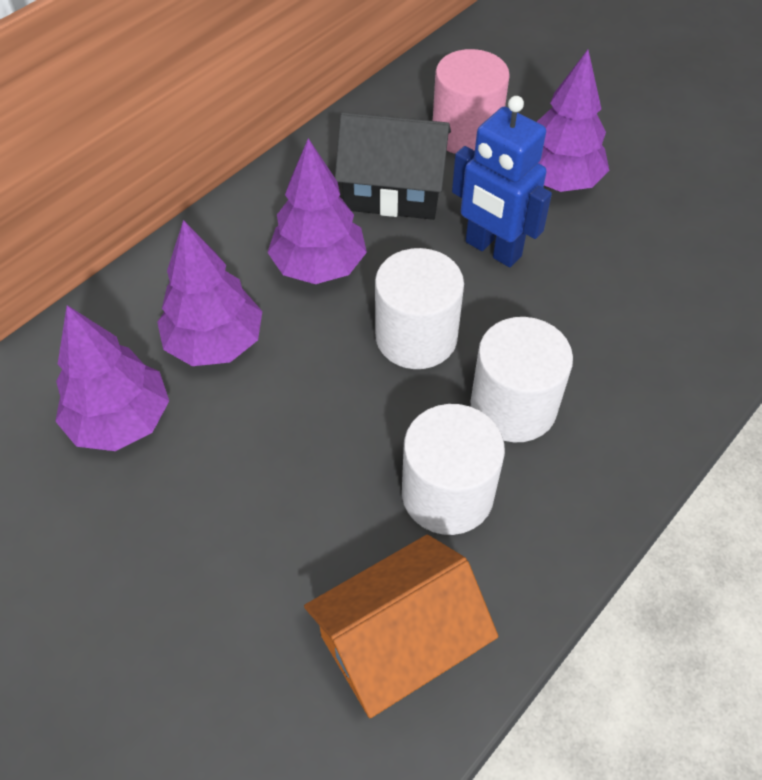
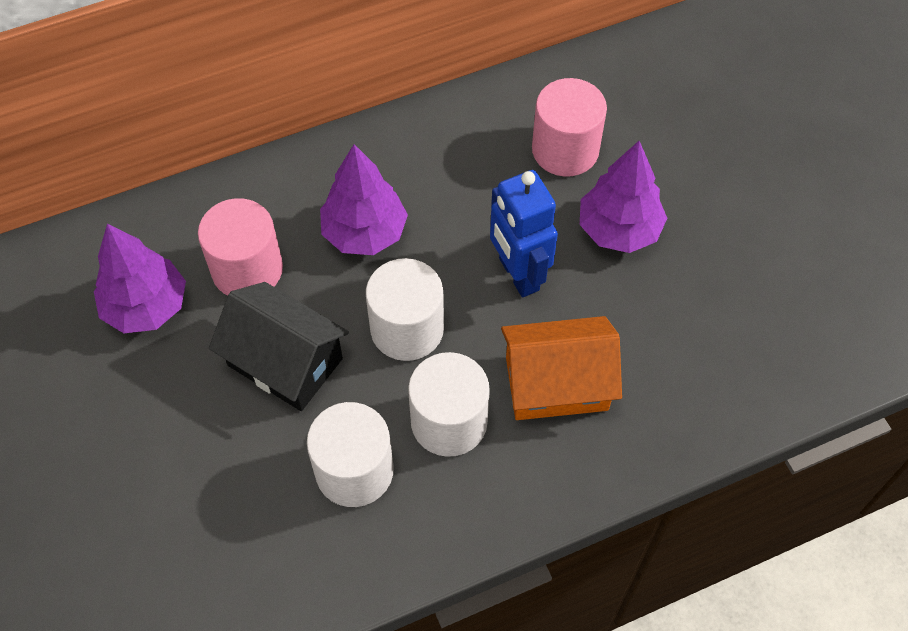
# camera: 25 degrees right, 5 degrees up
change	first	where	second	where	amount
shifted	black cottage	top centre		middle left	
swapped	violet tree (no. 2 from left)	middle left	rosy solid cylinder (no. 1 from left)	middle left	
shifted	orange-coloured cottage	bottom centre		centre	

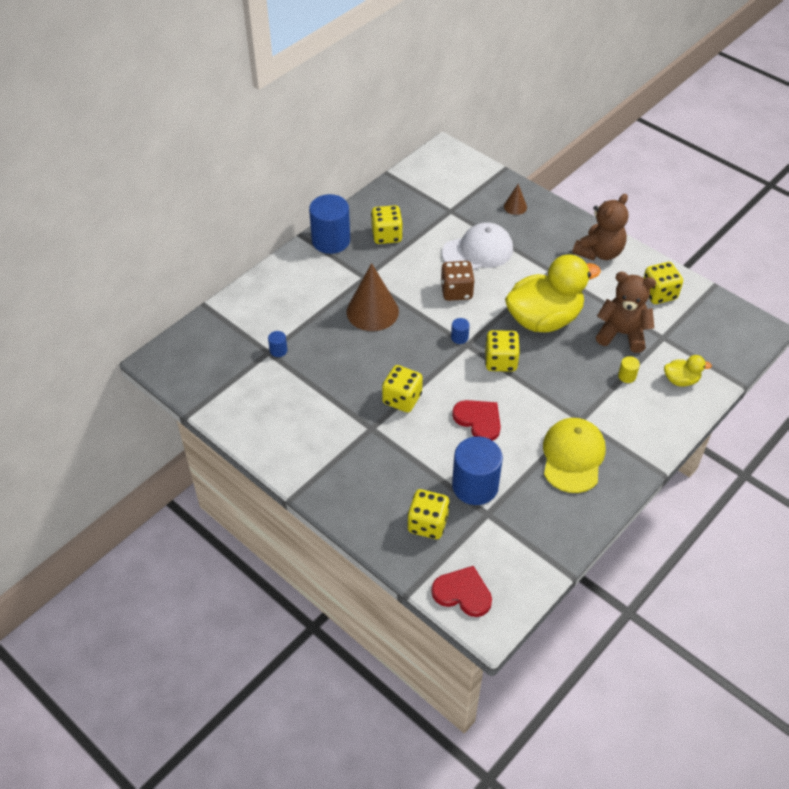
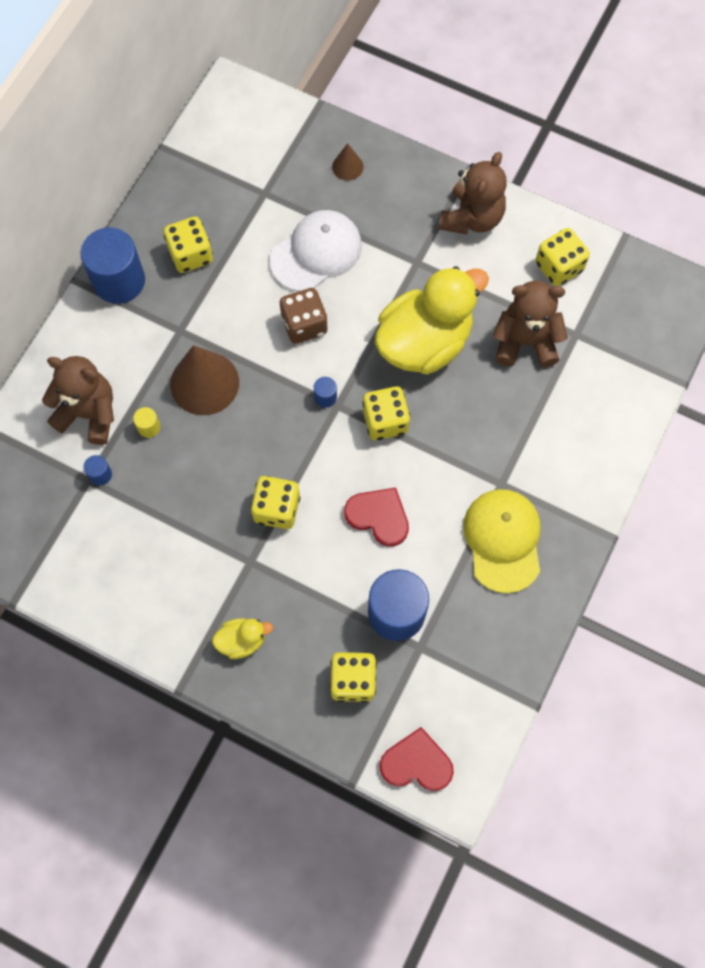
# camera: 15 degrees left, 20 degrees up
change	first	where	second	where	amount
shifted	bright yellow toy duck (no. 2 from left in the first image)	middle right	bright yellow toy duck (no. 1 from left)	centre	
shifted	bright yellow solid cylinder	middle right		middle left	
new			dark brown stuffed bear (no. 1 from left)	middle left	

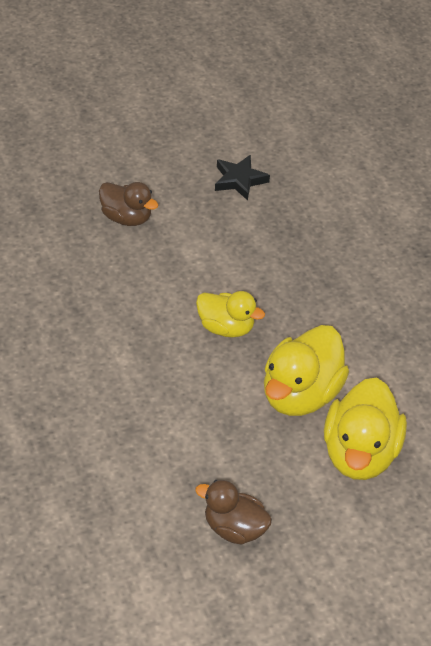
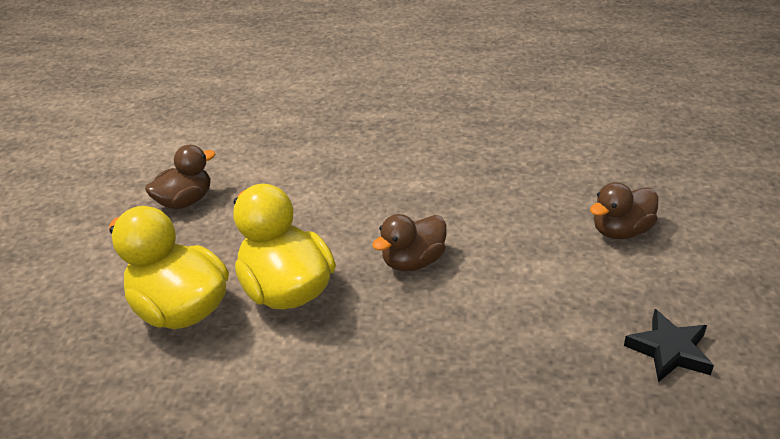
# camera: 120 degrees right, 10 degrees down
change	first	where	second	where	amount
repainted	bright yellow toy duck (no. 1 from left)	centre	dark brown toy duck (no. 2 from left)	centre	

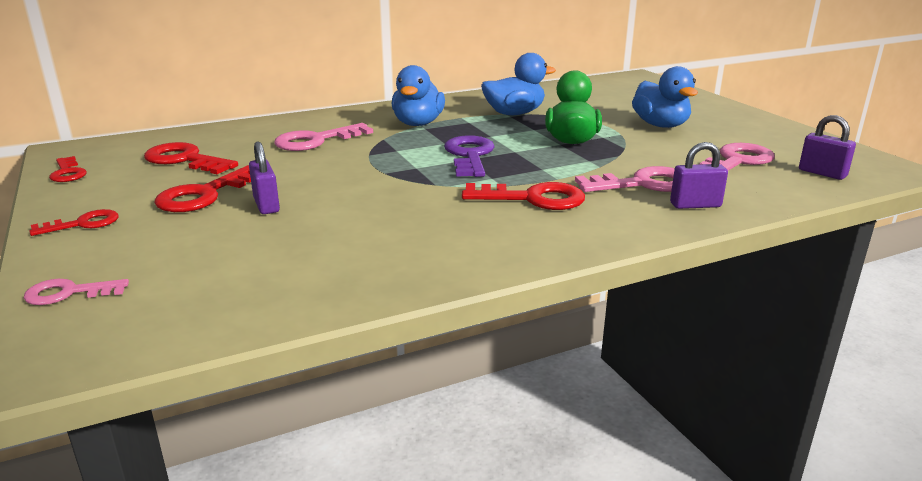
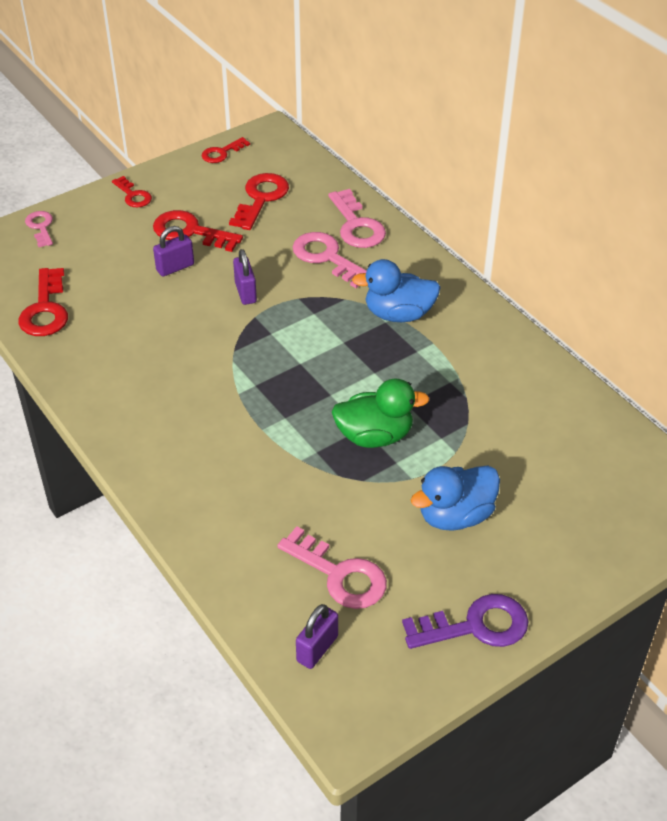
# camera: 80 degrees right, 20 degrees up
change	first	where	second	where	amount
gone	blue toy duck (no. 2 from left)	top centre			
shifted	violet latchkey	top centre		bottom right	
shifted	violet small lock (no. 2 from left)	middle right		centre	
shifted	rosy latchkey (no. 3 from left in the first image)	middle right	rosy latchkey (no. 4 from left)	top centre	
shifted	red latchkey (no. 5 from left in the first image)	centre	red latchkey (no. 1 from left)	middle left	

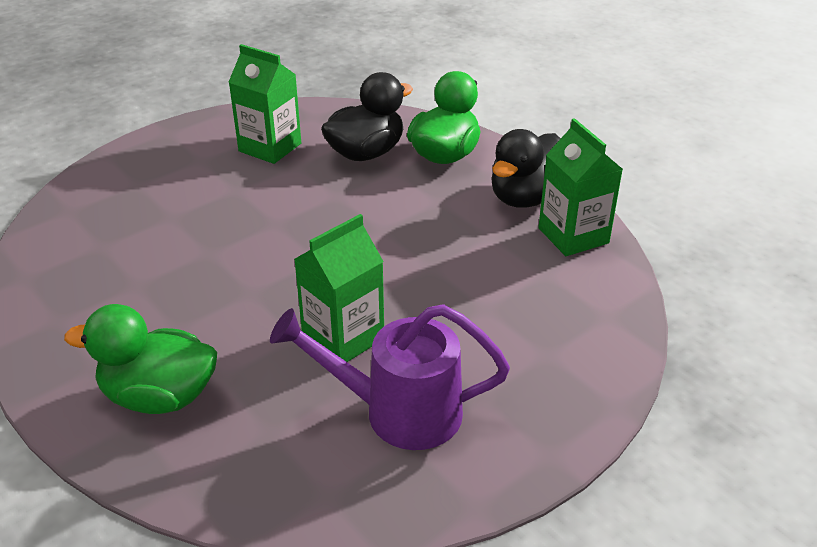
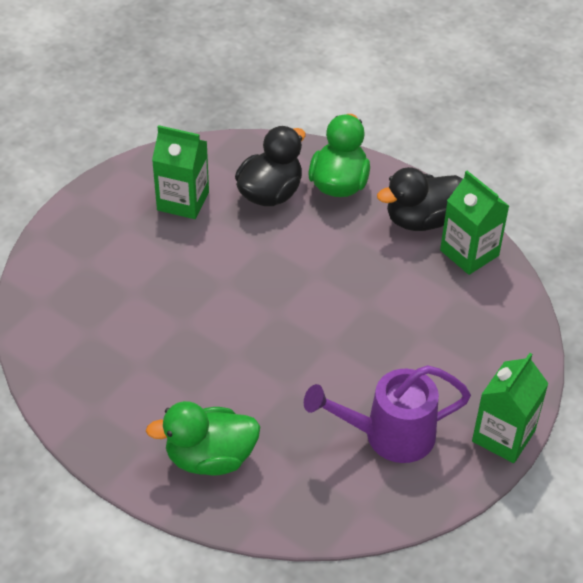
# camera: 15 degrees left, 10 degrees up
change	first	where	second	where	amount
rotated	black toy duck (no. 2 from left)	top centre		middle right	45 degrees clockwise
shifted	green milk carton (no. 2 from left in the first image)	centre	green milk carton (no. 3 from left)	bottom right	

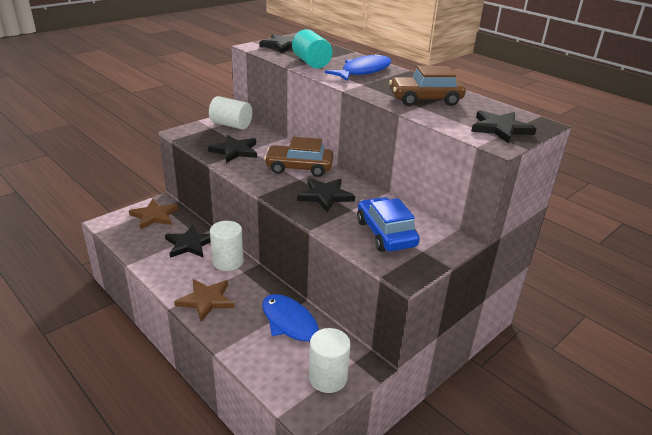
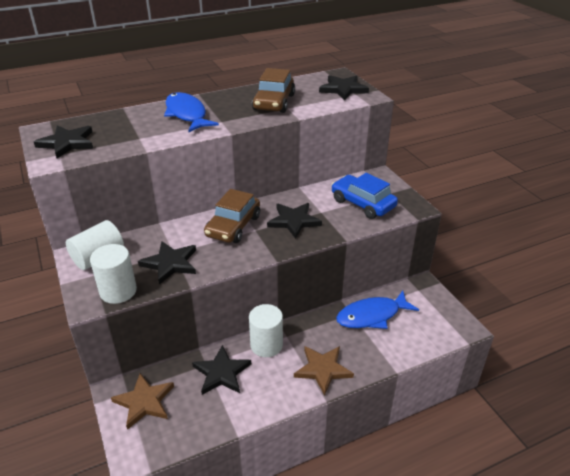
# camera: 70 degrees left, 5 degrees up
change	first	where	second	where	amount
gone	turquoise solid cylinder	top centre			
rotated	blue automobile	centre		centre	45 degrees clockwise
shifted	pure white solid cylinder (no. 3 from left in the first image)	bottom centre	pure white solid cylinder (no. 2 from left)	middle left	

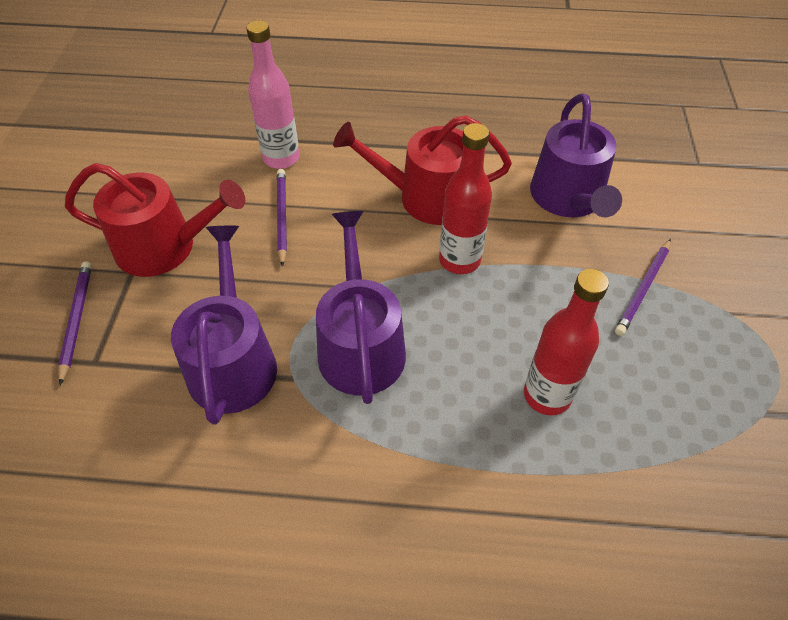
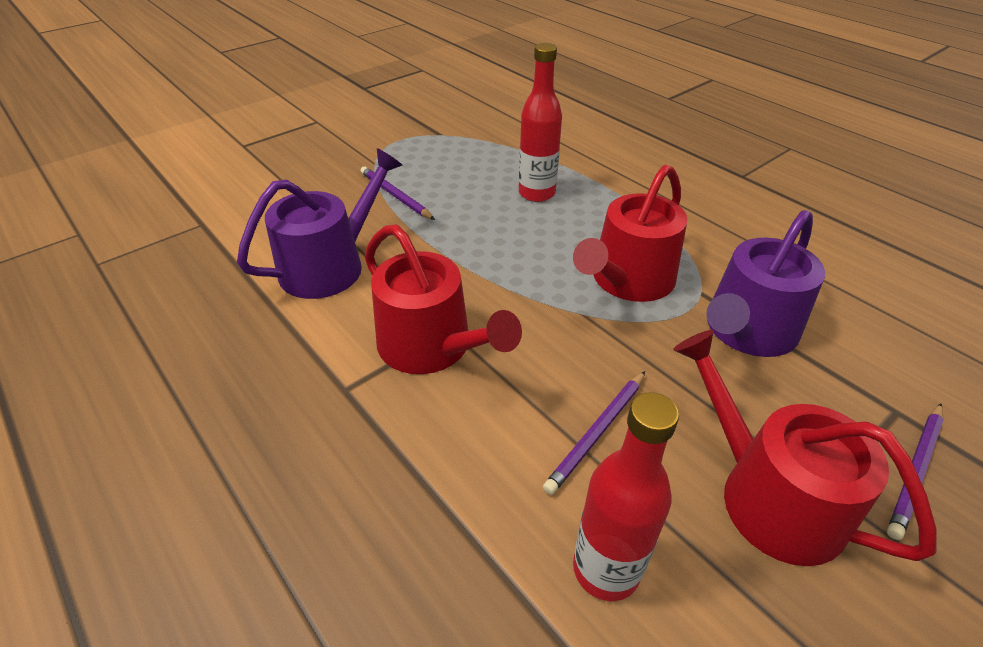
# camera: 135 degrees left, 10 degrees down
change	first	where	second	where	amount
gone	rosy bottle	top centre			
shifted	red bottle (no. 1 from left in the first image)	top centre	red bottle (no. 2 from left)	bottom centre	
repainted	violet watering pot (no. 2 from left)	centre	red watering pot (no. 2 from left)	centre	
rotated	violet wooden pencil (no. 3 from left in the first image)	middle right	violet wooden pencil (no. 1 from left)	top centre	120 degrees counterclockwise

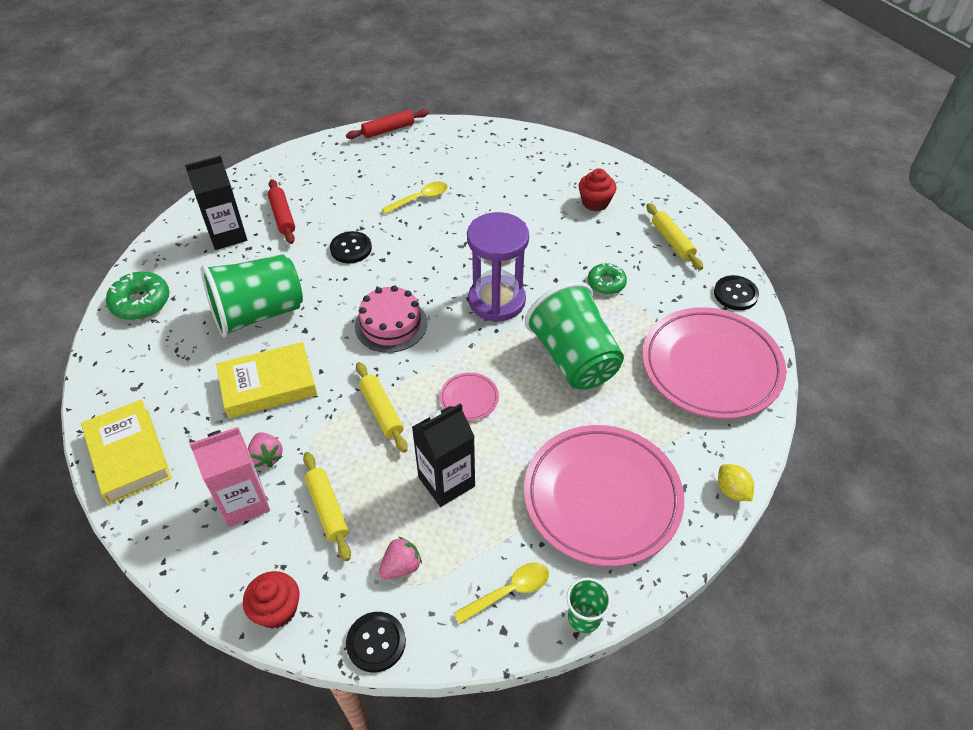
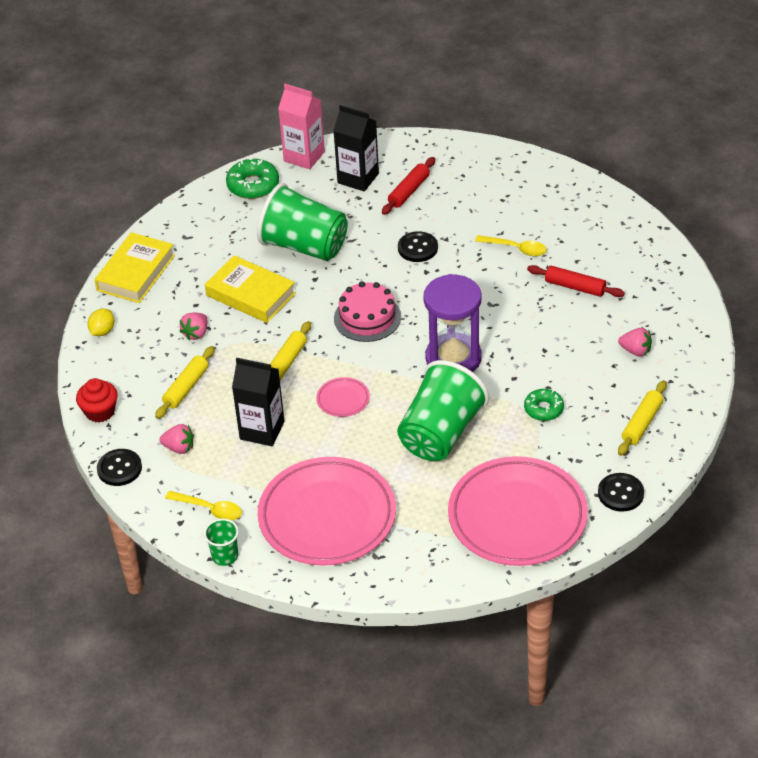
# camera: 55 degrees right, 5 degrees down
change	first	where	second	where	amount
shifted	red dough roller (no. 2 from left)	top centre		middle right	
swapped	red muffin (no. 2 from left)	top centre	rosy toy strawberry (no. 3 from left)	middle right	
shifted	rosy milk carton	middle left		top centre	
shifted	bright yellow toy lemon	middle right		middle left	

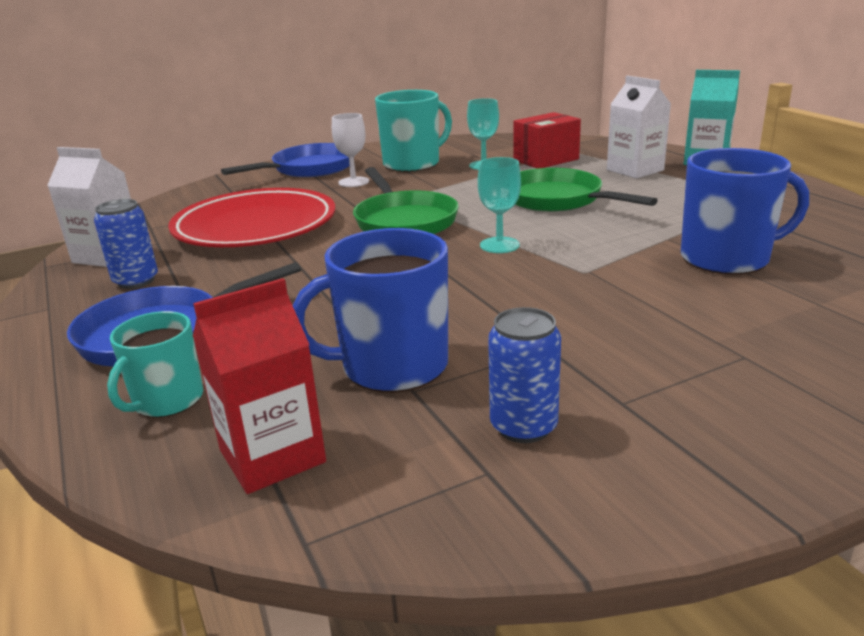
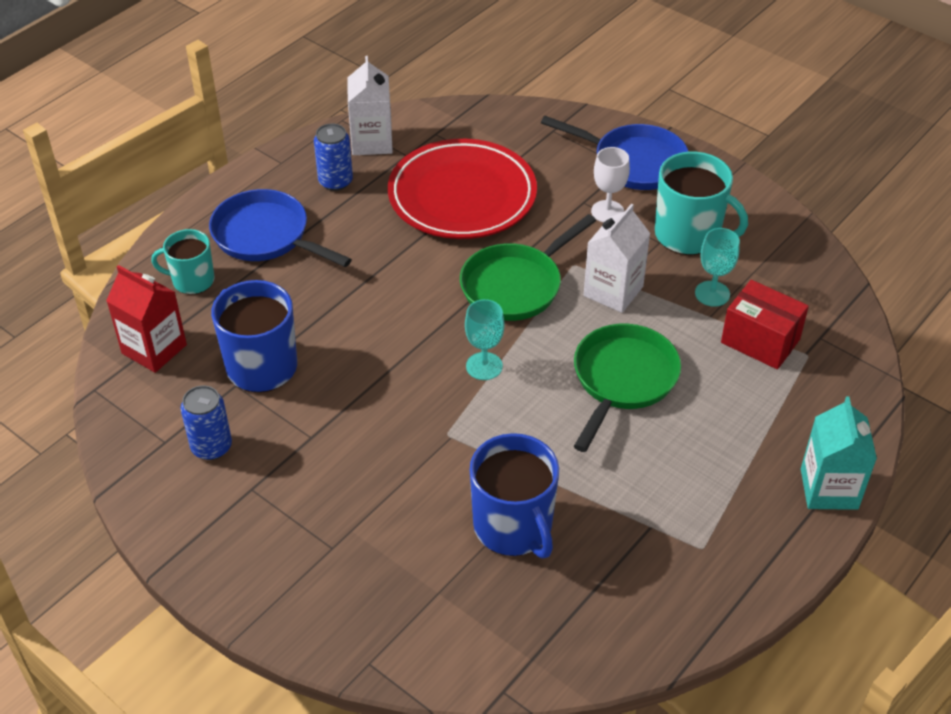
# camera: 65 degrees right, 20 degrees up
change	first	where	second	where	amount
shifted	pure white milk carton (no. 2 from left)	top right		centre	

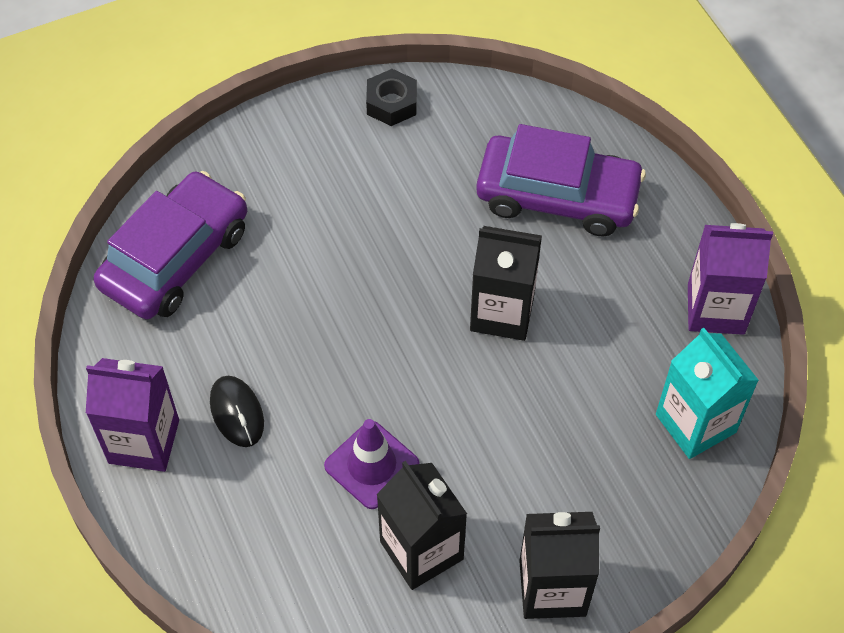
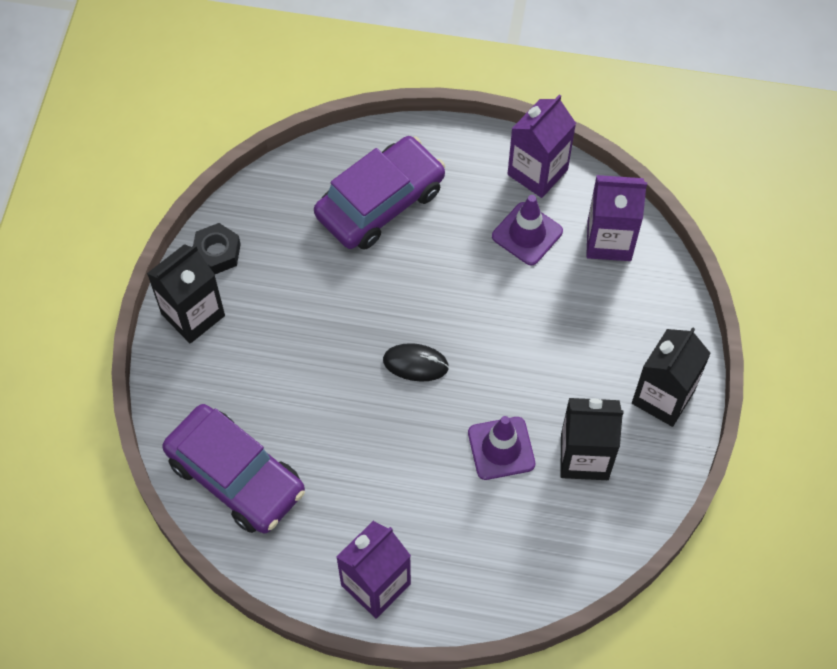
# camera: 55 degrees left, 5 degrees up
change	first	where	second	where	amount
rotated	violet automobile (no. 1 from left)	middle left		bottom left	150 degrees clockwise
shifted	black milk carton (no. 2 from left in the first image)	centre	black milk carton (no. 1 from left)	middle left	
repainted	turquoise milk carton	middle right	violet milk carton (no. 3 from left)	top right	
shifted	black PC mouse	middle left		centre	
new			violet traffic cone (no. 2 from left)	centre	

